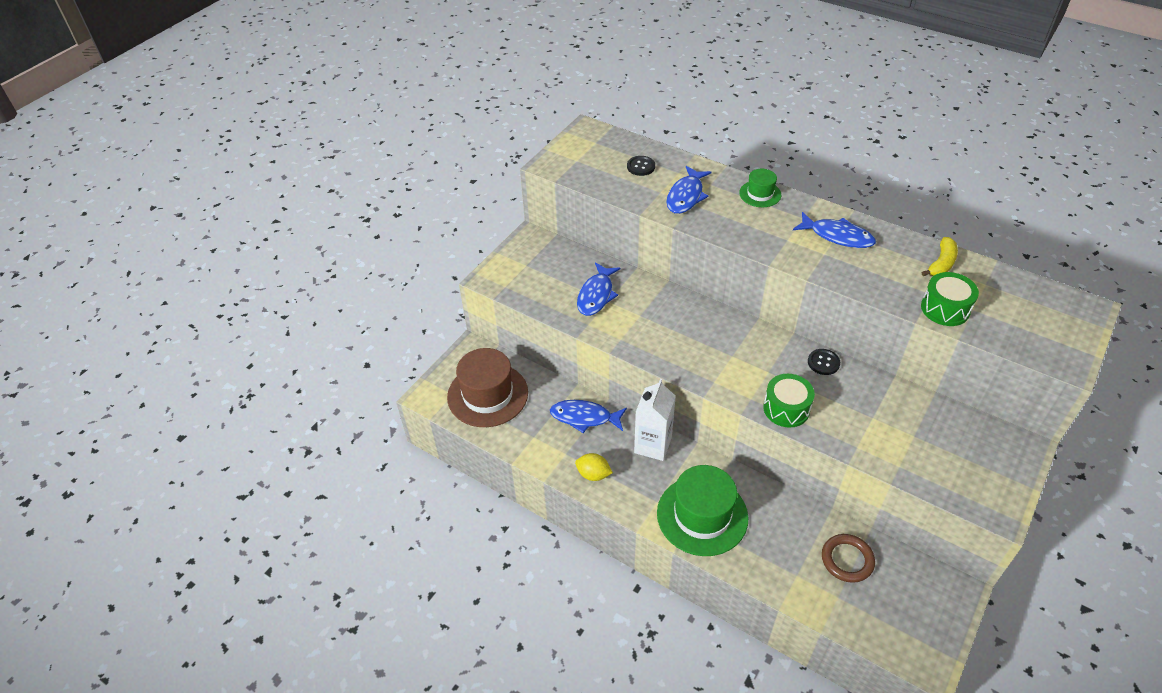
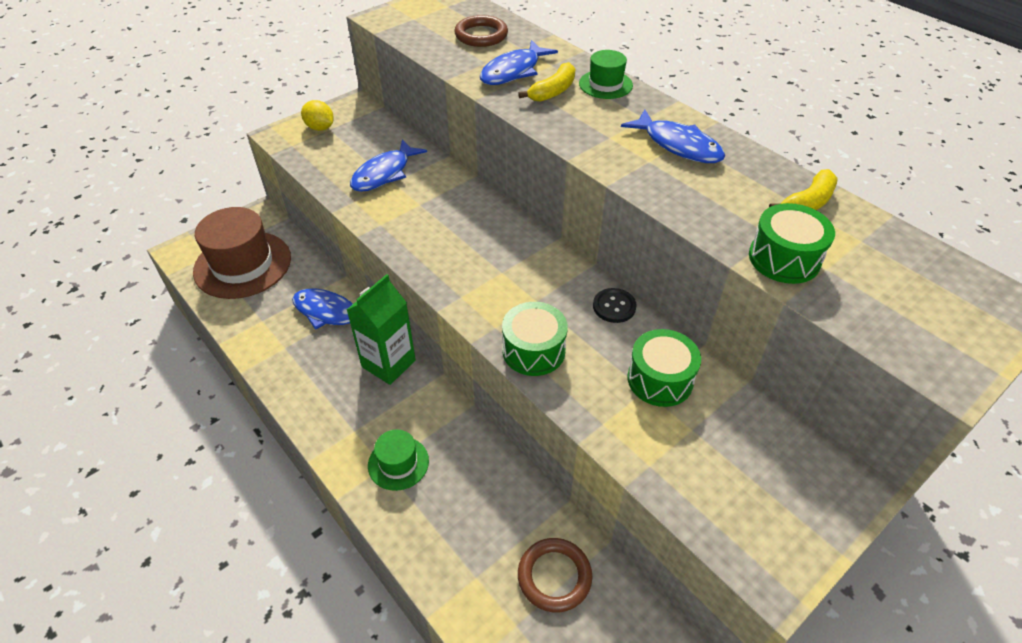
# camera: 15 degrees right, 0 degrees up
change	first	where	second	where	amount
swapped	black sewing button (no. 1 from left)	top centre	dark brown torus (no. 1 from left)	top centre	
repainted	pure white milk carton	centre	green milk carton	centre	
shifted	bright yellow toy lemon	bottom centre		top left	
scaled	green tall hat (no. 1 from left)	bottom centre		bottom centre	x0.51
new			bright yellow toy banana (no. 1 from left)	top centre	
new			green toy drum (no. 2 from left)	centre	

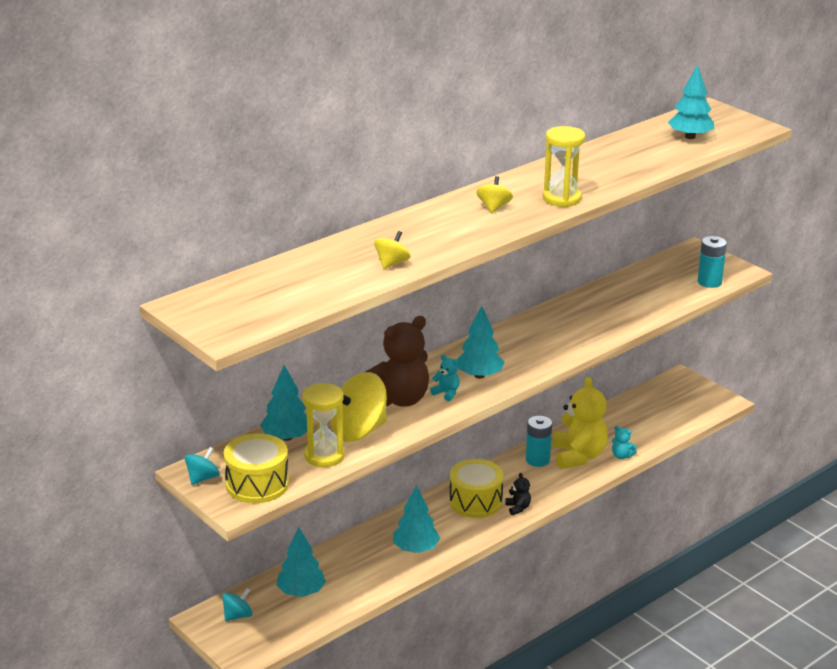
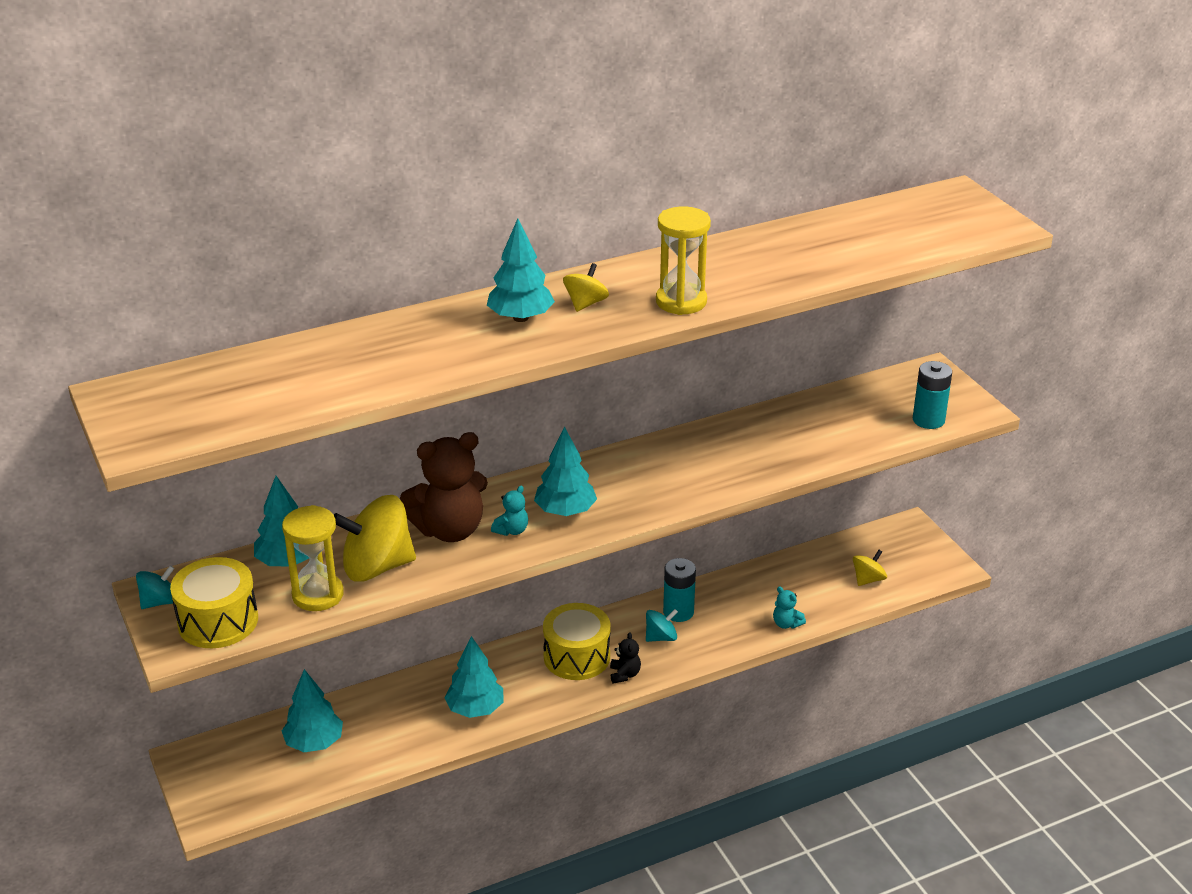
# camera: 15 degrees right, 5 degrees up
change	first	where	second	where	amount
shifted	turquoise tree (no. 5 from left in the first image)	top right	turquoise tree (no. 4 from left)	top centre	
shifted	bright yellow toy top (no. 2 from left in the first image)	centre	bright yellow toy top (no. 3 from left)	middle right	
rotated	turquoise stuffed bear (no. 1 from left)	centre		centre	75 degrees clockwise
gone	bright yellow stuffed bear	middle right			
shifted	turquoise toy top (no. 2 from left)	bottom left		bottom centre	

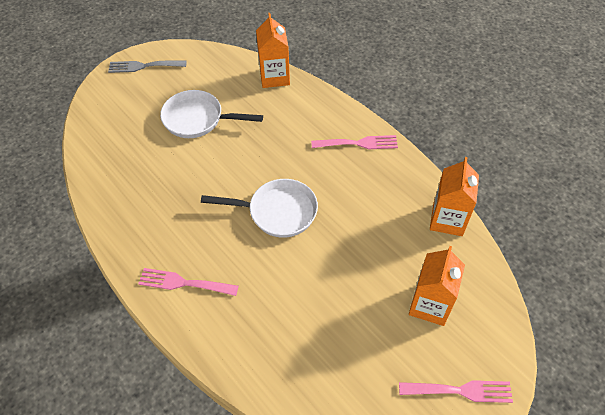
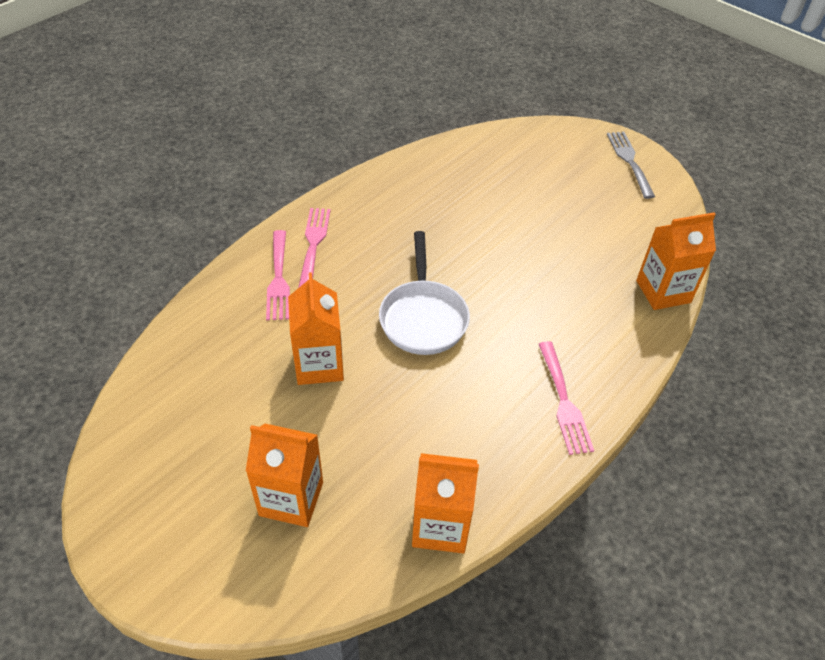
# camera: 80 degrees right, 5 degrees down
change	first	where	second	where	amount
gone	pure white pan (no. 1 from left)	top centre			
shifted	rosy fork (no. 3 from left in the first image)	bottom right	rosy fork (no. 1 from left)	centre	
new			orange-coloured milk carton (no. 2 from left)	centre	

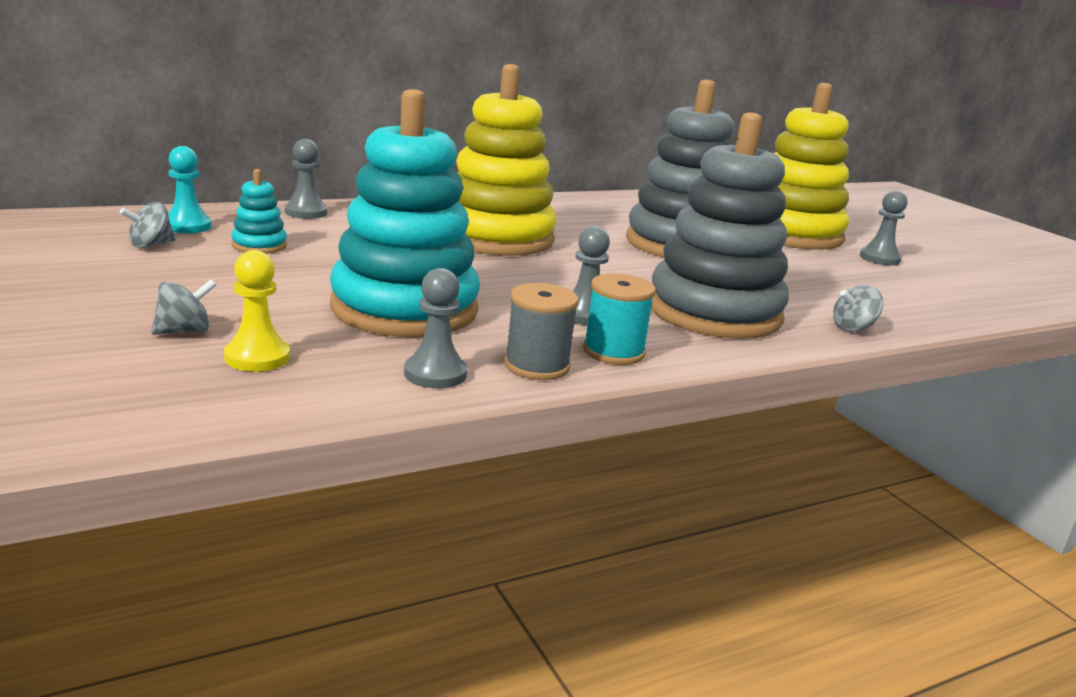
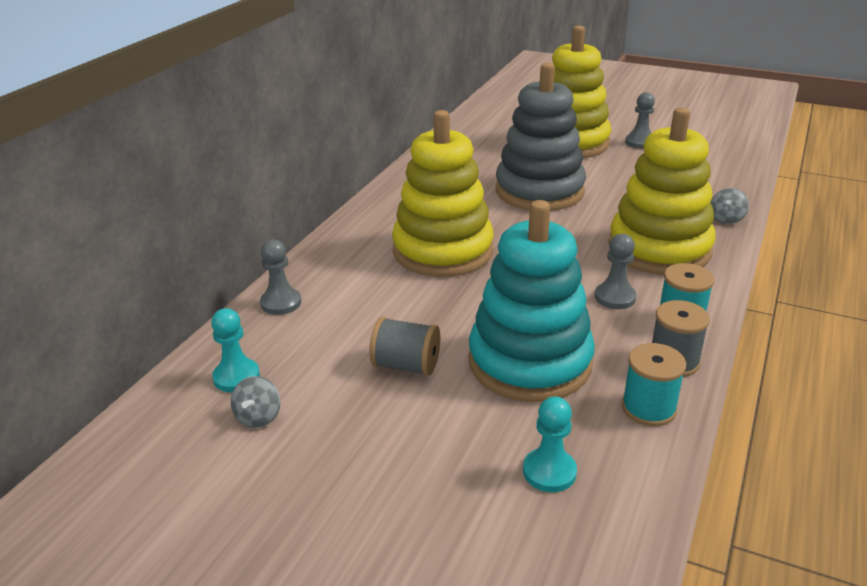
# camera: 35 degrees left, 10 degrees up
change	first	where	second	where	amount
repainted	ash-grey stacking toy (no. 2 from left)	top right	bright yellow stacking toy (no. 3 from left)	top right	
gone	turquoise stacking toy (no. 1 from left)	top left			
repainted	bright yellow chess pawn	middle left	turquoise chess pawn (no. 2 from left)	bottom centre	
swapped	ash-grey chess pawn (no. 2 from left)	centre	turquoise spool (no. 1 from left)	middle right	
gone	ash-grey toy top (no. 2 from left)	middle left			
new			ash-grey spool (no. 1 from left)	centre	

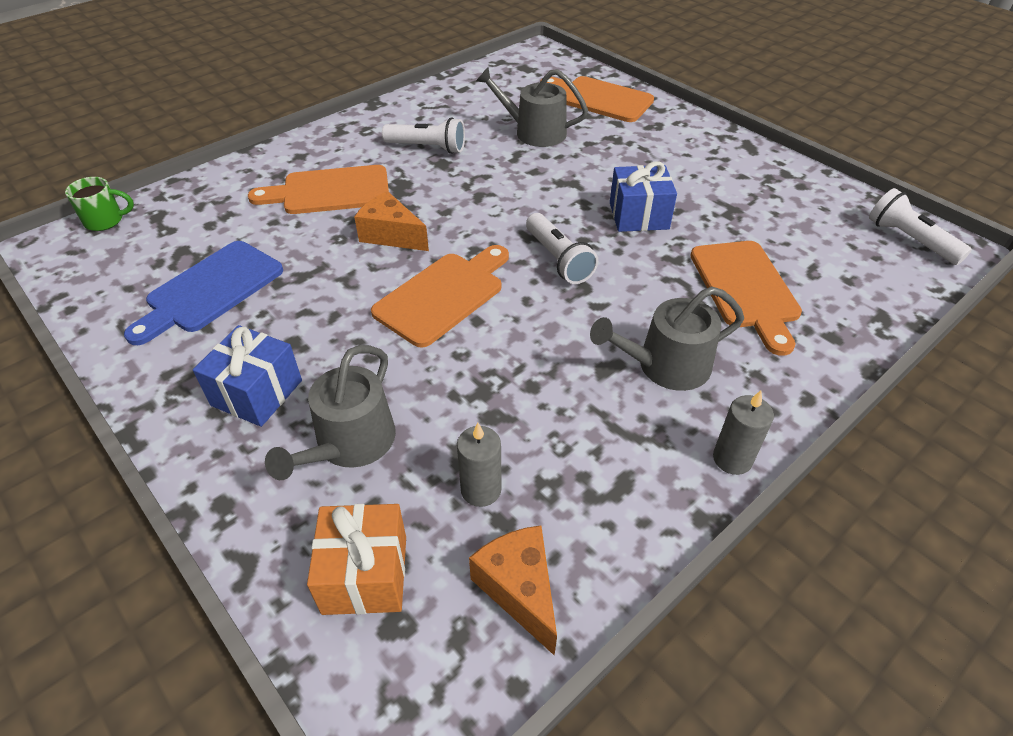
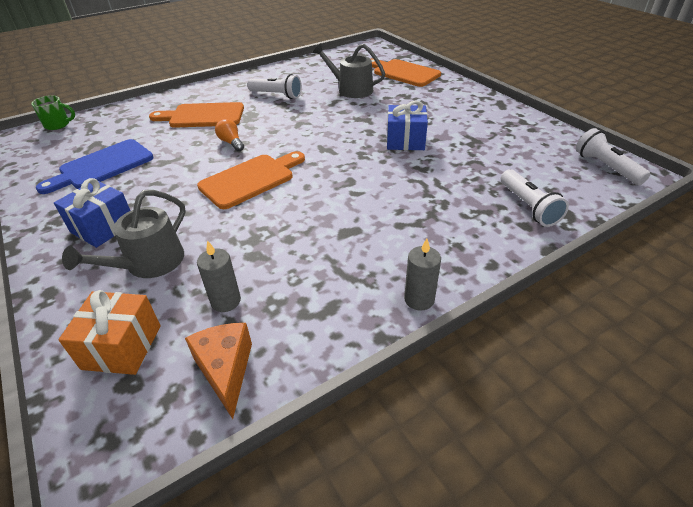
# camera: 10 degrees right, 5 degrees down
change	first	where	second	where	amount
swapped	orange-coloured cheese wedge (no. 1 from left)	top centre	orange-coloured light bulb	top left	
shifted	pure white flashlight (no. 2 from left)	centre		middle right	
gone	orange-coloured bread board (no. 4 from left)	middle right			
gone	ash-grey watering pot (no. 3 from left)	centre			

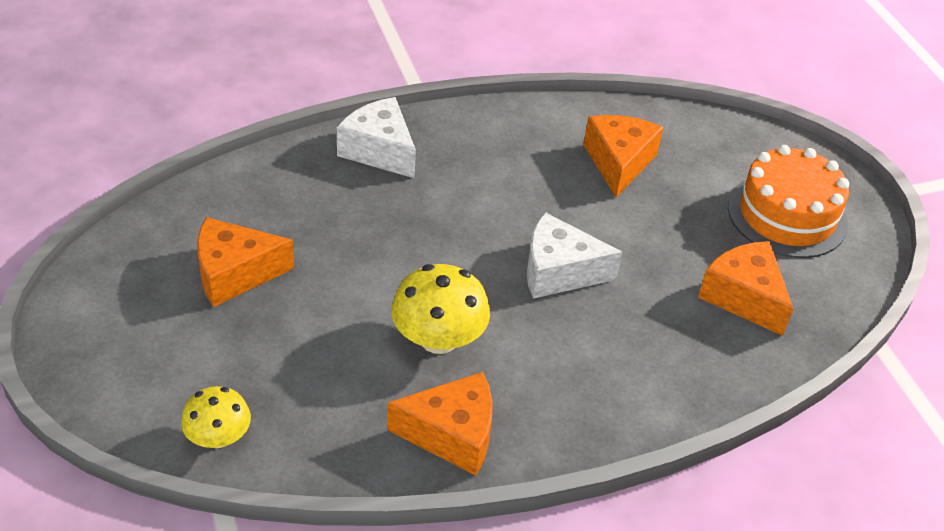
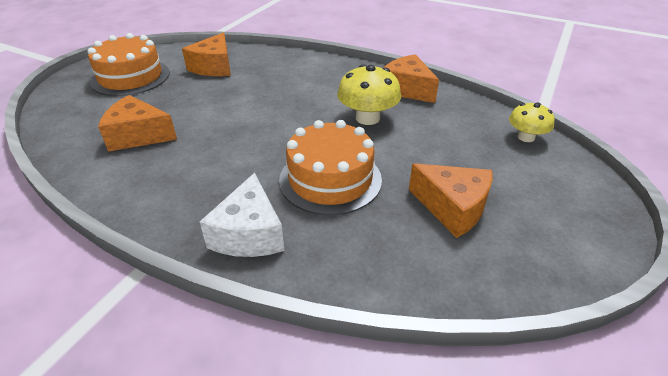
# camera: 130 degrees left, 5 degrees down
change	first	where	second	where	amount
rotated	orange-coloured cheese wedge (no. 3 from left in the first image)	top centre	orange-coloured cheese wedge (no. 1 from left)	top left	45 degrees clockwise
gone	pure white cheese wedge (no. 2 from left)	centre			
new			orange-coloured layer cake (no. 2 from left)	centre	

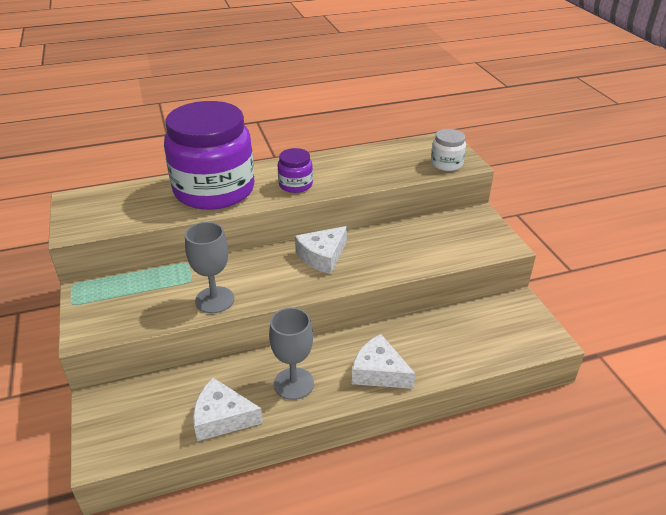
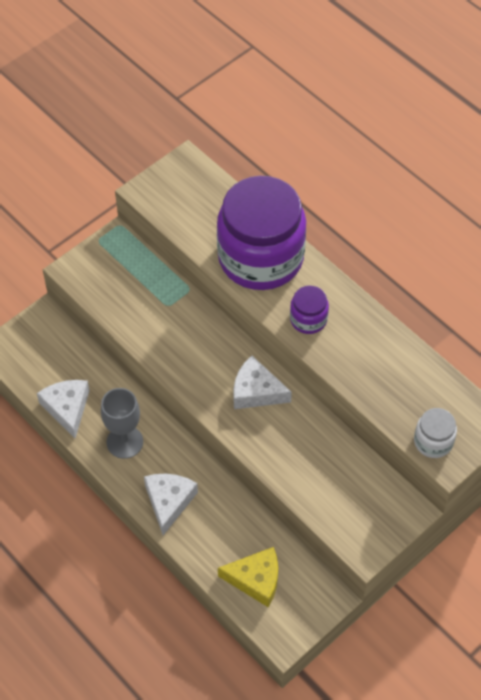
# camera: 65 degrees right, 20 degrees up
change	first	where	second	where	amount
gone	ash-grey chalice (no. 1 from left)	middle left			
new			bright yellow cheese wedge	bottom centre	

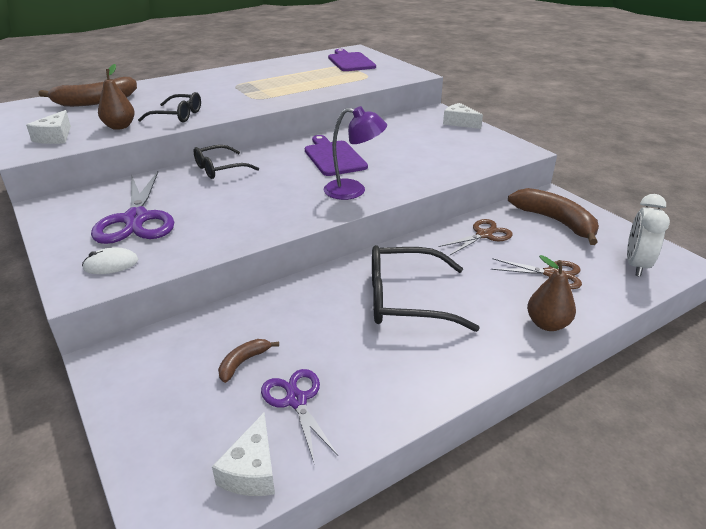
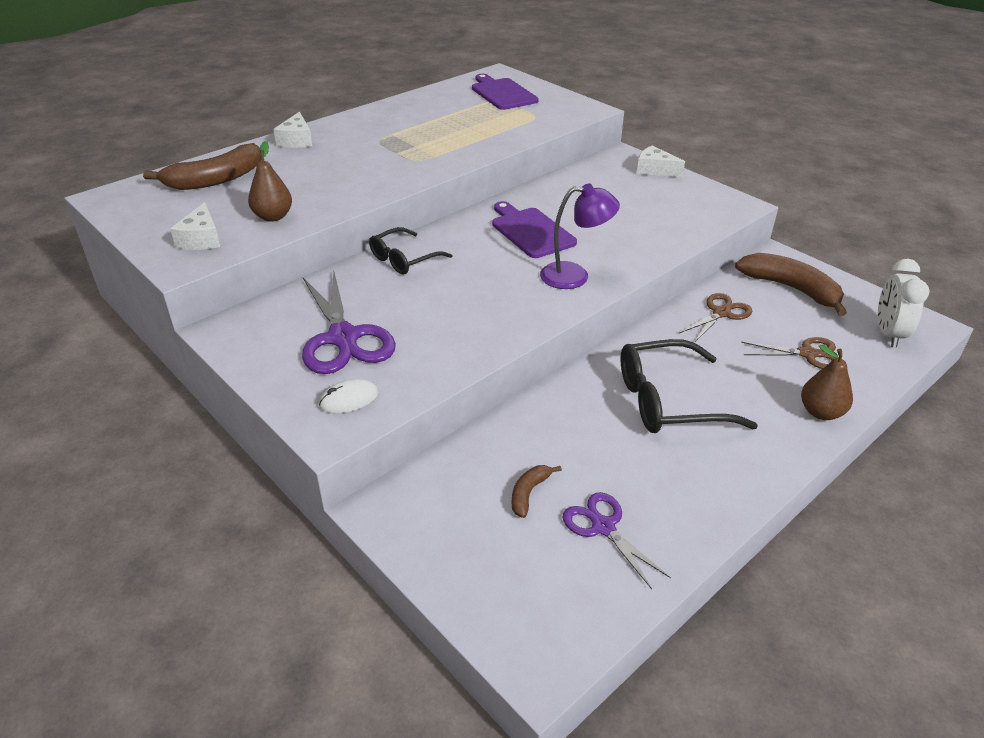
# camera: 10 degrees left, 5 degrees up
change	first	where	second	where	amount
gone	black spectacles (no. 1 from left)	top left			
shifted	pure white cheese wedge (no. 2 from left)	bottom centre		top left	

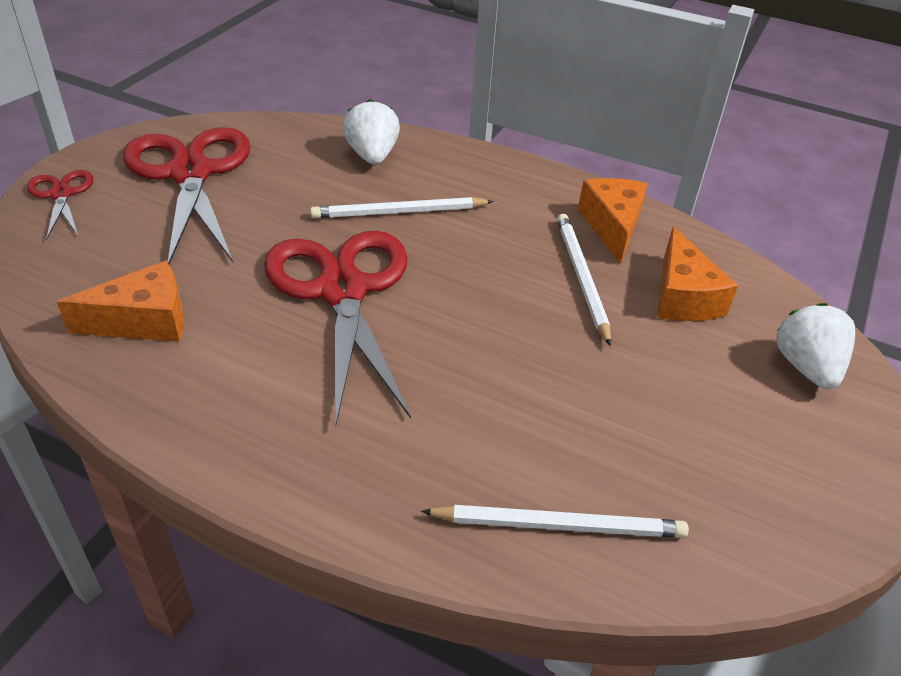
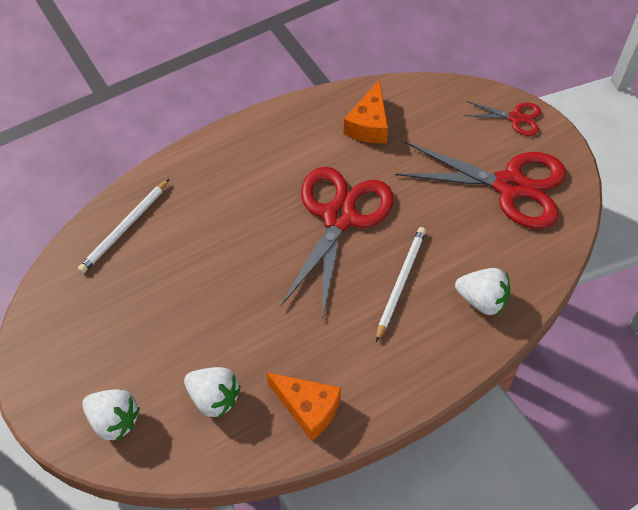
# camera: 125 degrees right, 15 degrees up
change	first	where	second	where	amount
gone	pure white wooden pencil (no. 3 from left)	centre			
swapped	orange-coloured cheese wedge (no. 3 from left)	middle right	pure white toy strawberry (no. 2 from left)	bottom left	
rotated	red shears (no. 3 from left in the first image)	centre	red shears (no. 1 from left)	centre	90 degrees counterclockwise

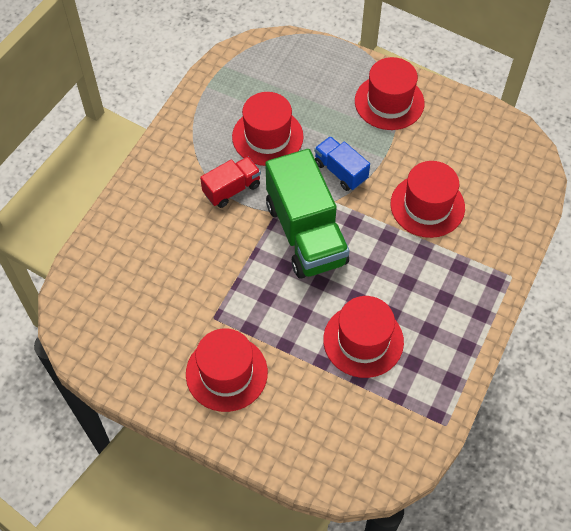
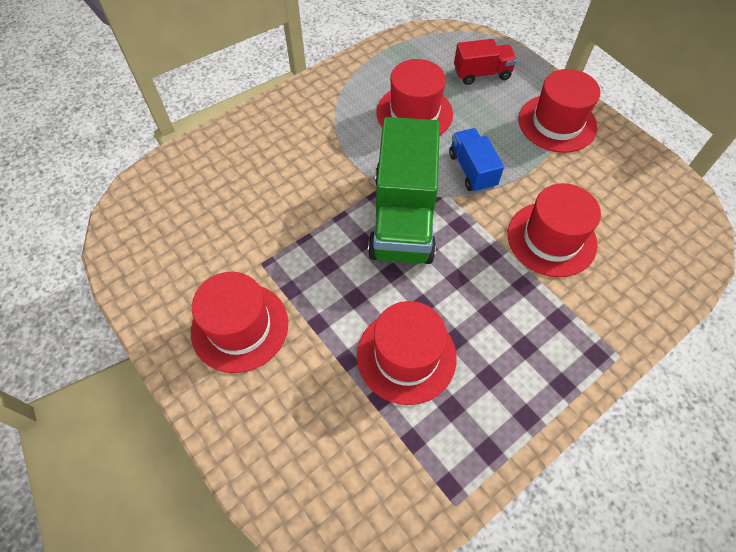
# camera: 25 degrees right, 0 degrees up
change	first	where	second	where	amount
shifted	red lorry	centre		top centre	

